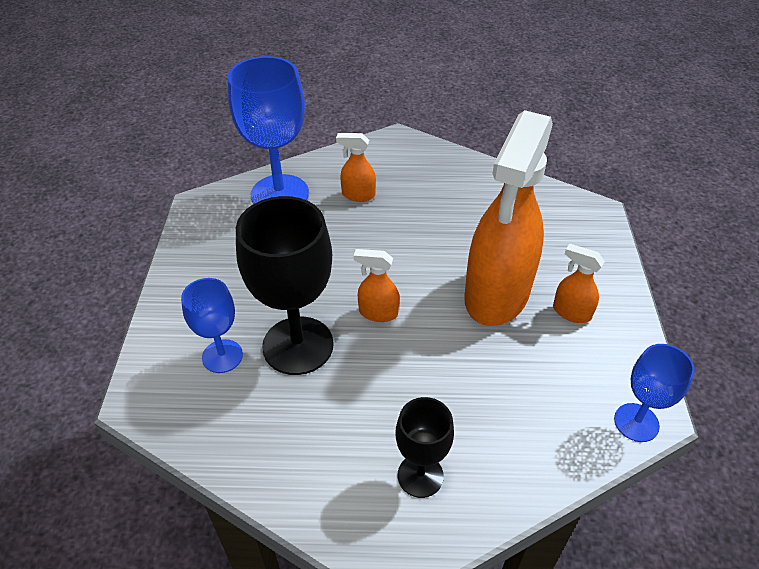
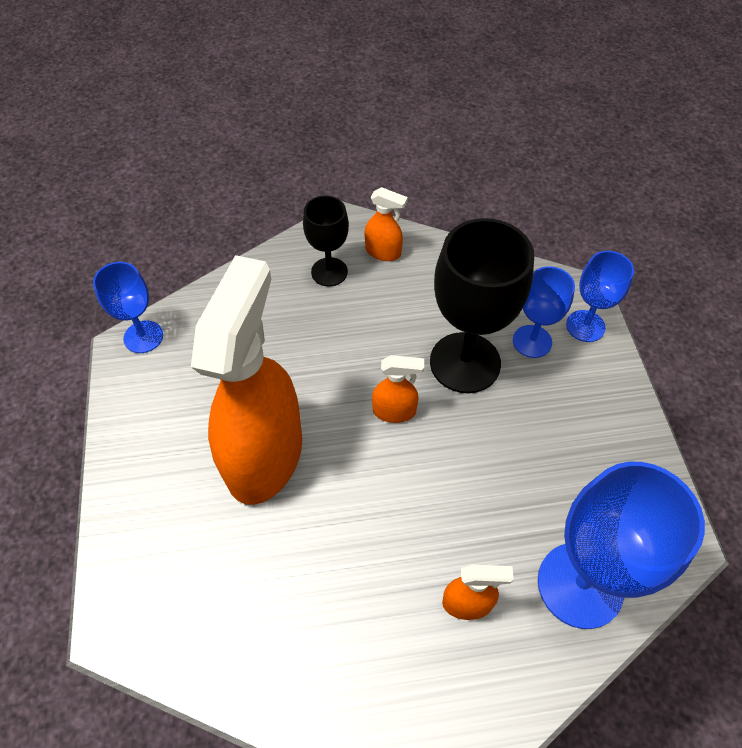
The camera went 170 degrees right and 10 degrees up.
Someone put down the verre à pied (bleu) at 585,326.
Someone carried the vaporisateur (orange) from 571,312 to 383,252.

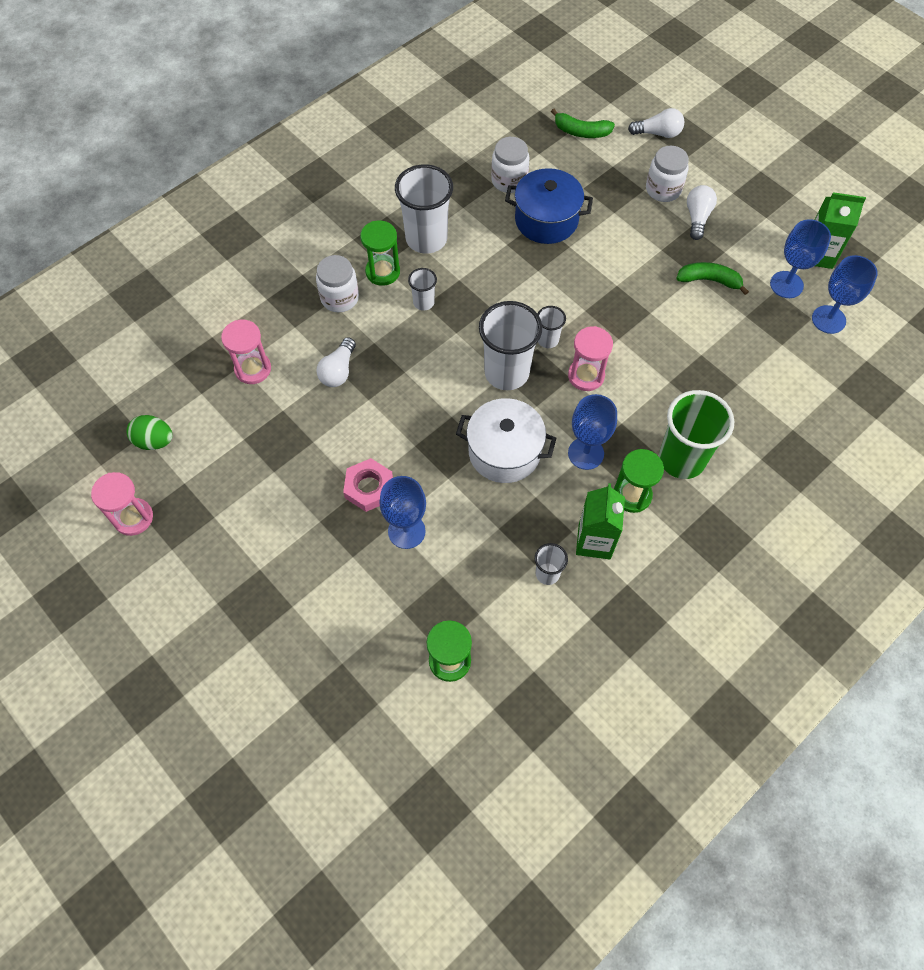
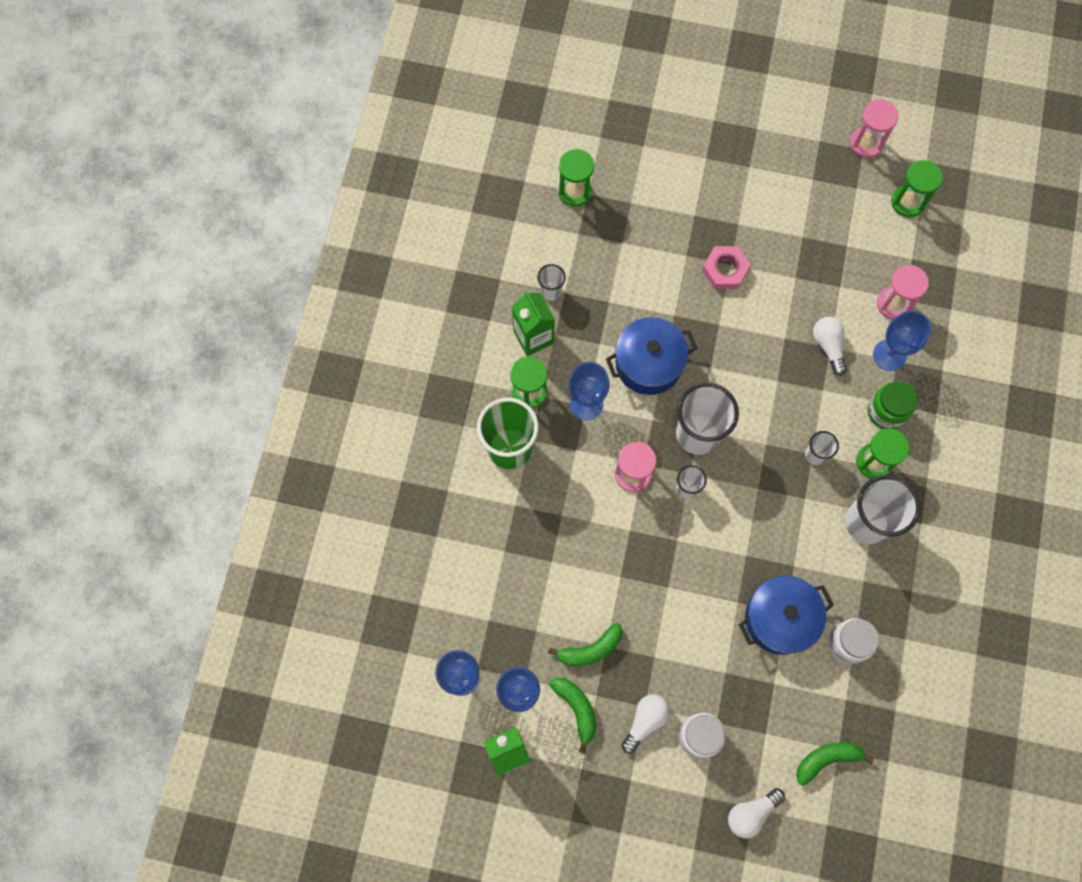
The camera went 145 degrees right and 10 degrees up.
Someone put down the banane (vert) at 576,709.
Someone carried the verre à pied (bleu) from 406,531 to 889,355.
Someone swapped the œuf (vert) at 154,441 for the sablier (vert) at 907,202.
Someone repainted the bocal (blanc) at 340,298, which became the bocal (vert) at 886,412.
Someone repainted the marmite (blanc) at 504,452, which became the marmite (bleu) at 648,364.
Someone rotated the ampoule (blanc) at 697,218 by 120 degrees counterclockwise.

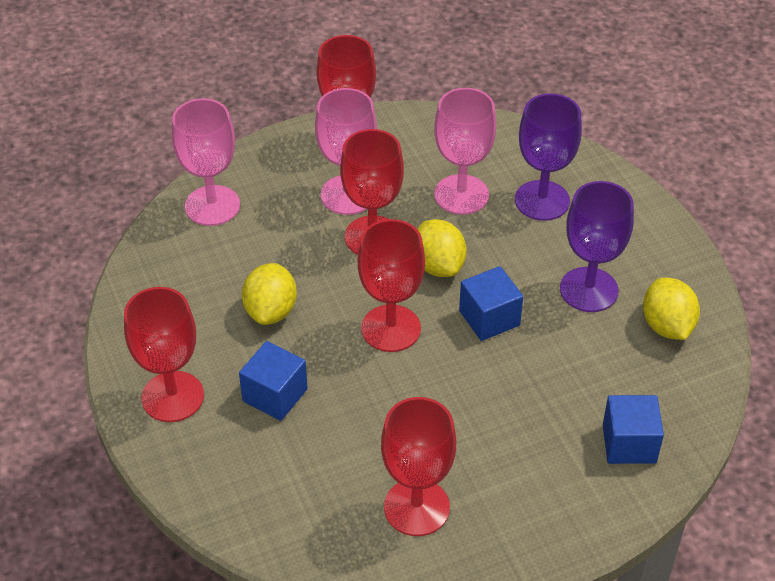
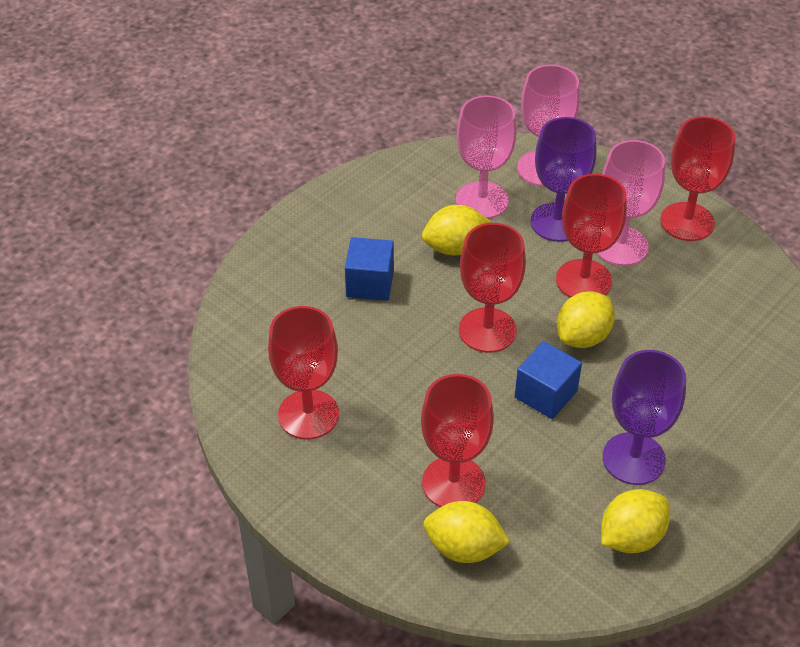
The camera went 65 degrees right and 0 degrees up.
Someone carried the verre à pied (rouge) from 172,397 to 453,483.
Someone carried the verre à pied (rose) from 461,194 to 482,200.
Someone carried the verre à pied (violet) from 542,200 to 557,222.
Someone swapped the cube (bleu) at 629,443 for the citron (jaune) at 464,548.

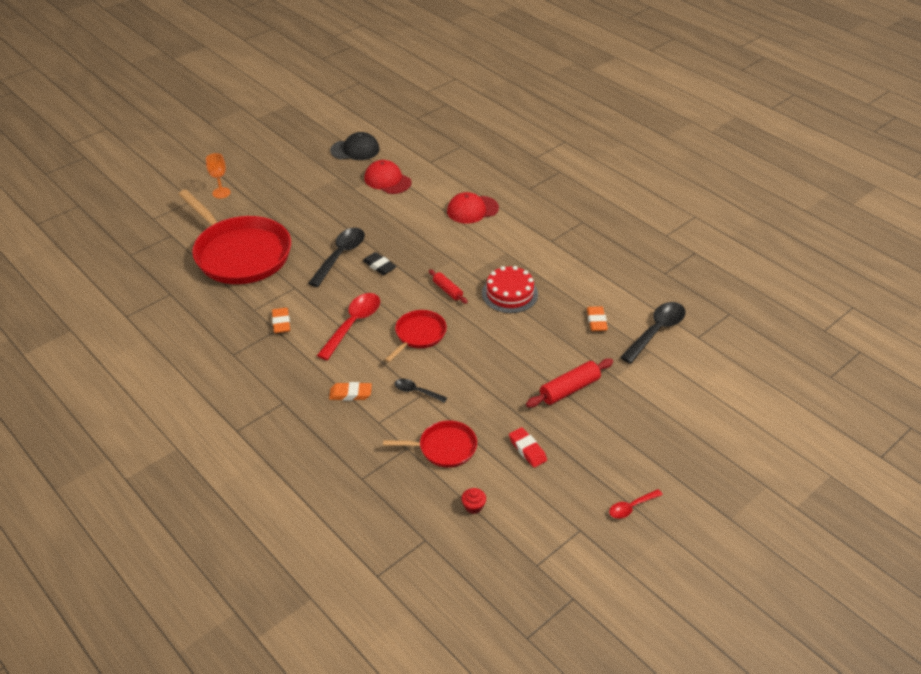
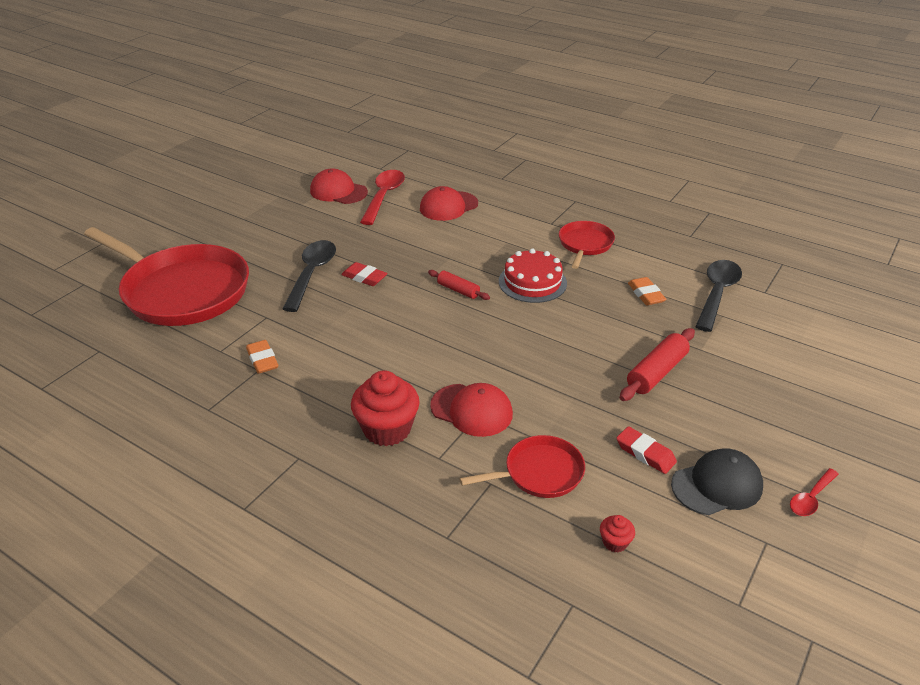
The camera went 15 degrees left and 5 degrees down.
Someone took away the verre à pied (orange) at 221,193.
Someone carried the cuillère (rouge) from 353,324 to 384,196.
Someone carried the casquette (noir) from 355,150 to 717,485.
Someone carried the poêle (rouge) from 419,335 to 585,244.
Someone swapped the gomme (orange) at 350,394 for the muffin (rouge) at 387,429.
Someone swapped the cuillère (noir) at 416,391 for the casquette (rouge) at 471,410.
Someone repainted the gomme (noir) at 379,266, which became the gomme (rouge) at 364,277.

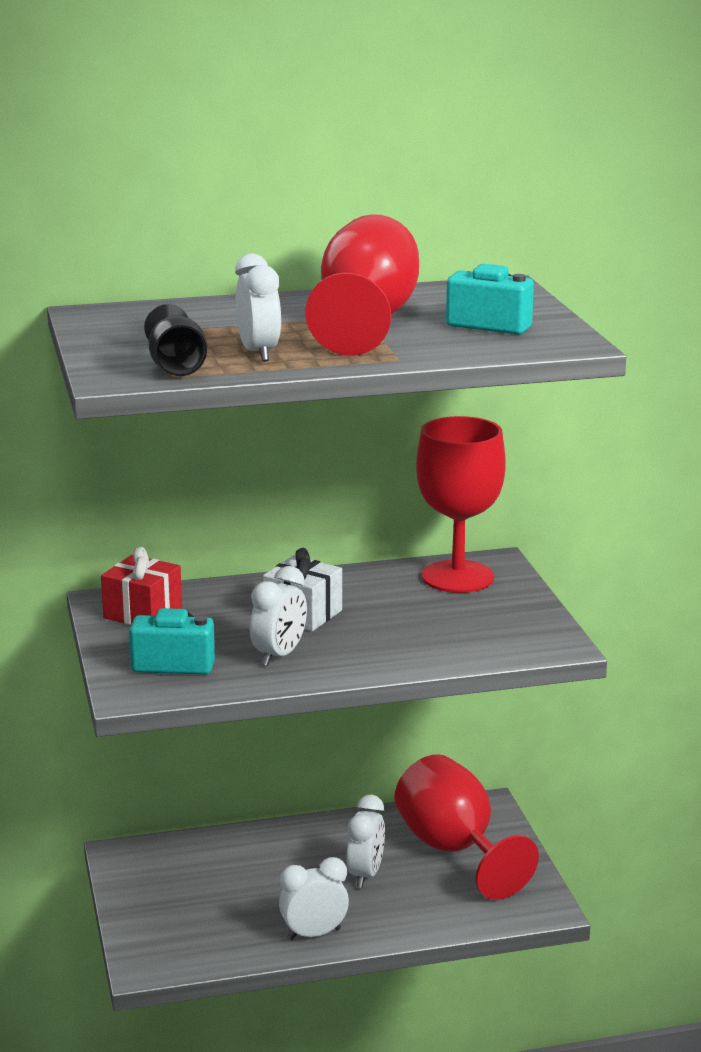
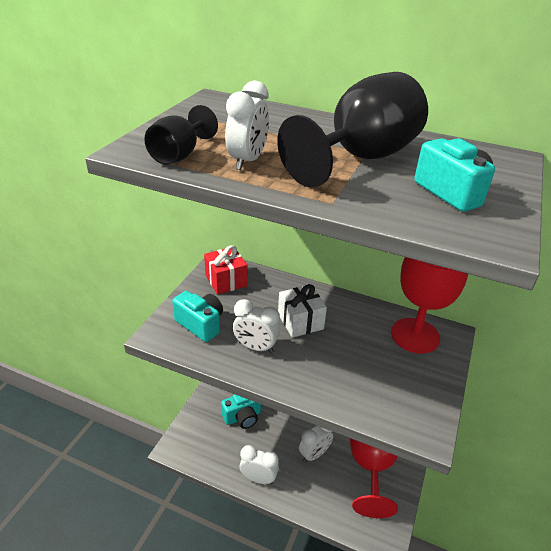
The camera went 35 degrees right and 15 degrees up.
Someone put down the appareil photo (turquoise) at 242,417.
Someone repainted the verre à pied (rouge) at 366,322, which became the verre à pied (noir) at 360,158.
Someone rotated the réveil (blanc) at 279,655 by 45 degrees clockwise.

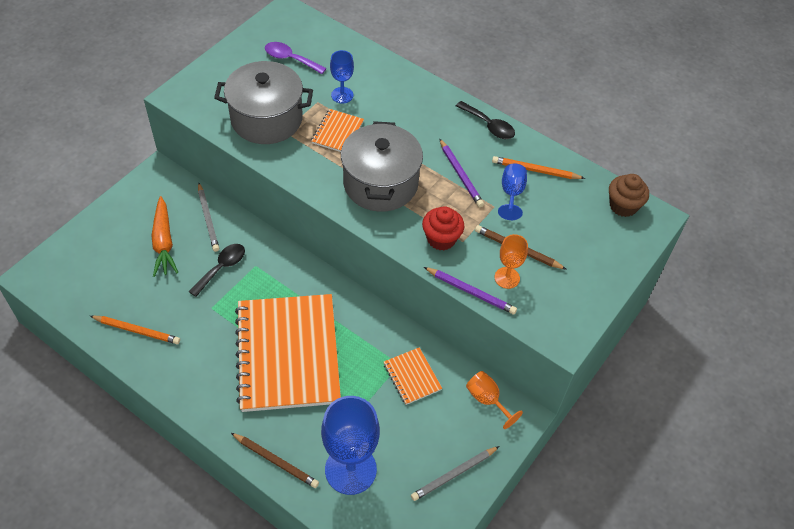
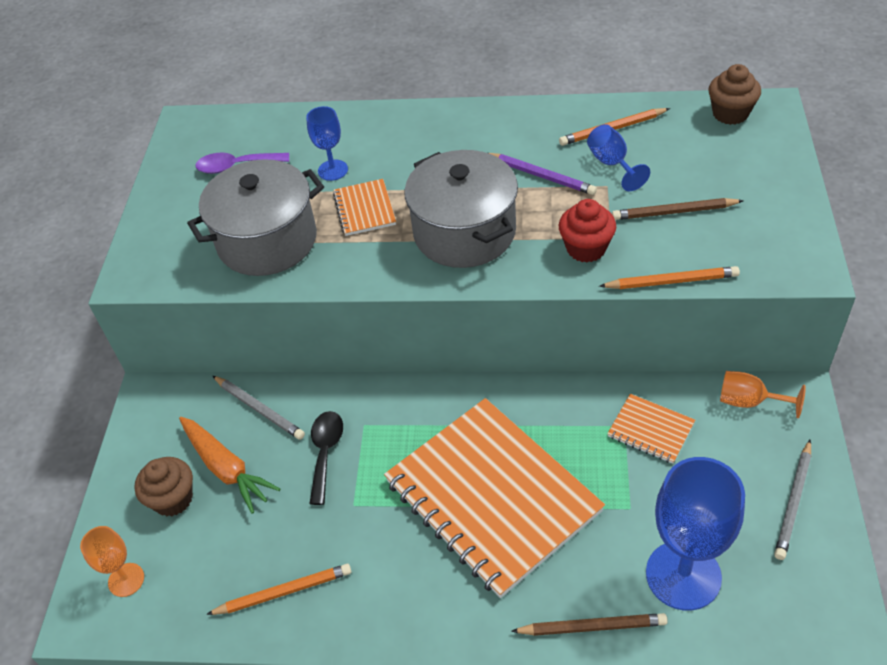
The camera went 25 degrees left and 5 degrees down.
Someone took away the cuillère (noir) at 489,125.
Someone put down the muffin (marron) at 173,499.
Someone carried the verre à pied (orange) from 507,278 to 126,580.
Someone repainted the crayon (violet) at 471,292, which became the crayon (orange) at 671,281.

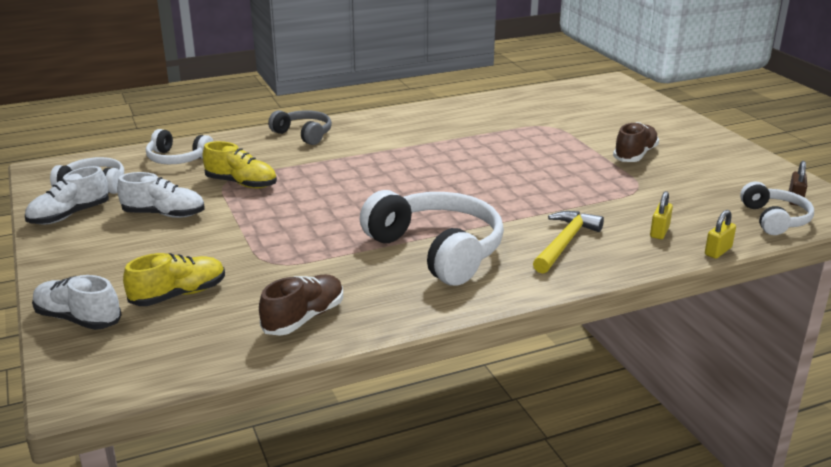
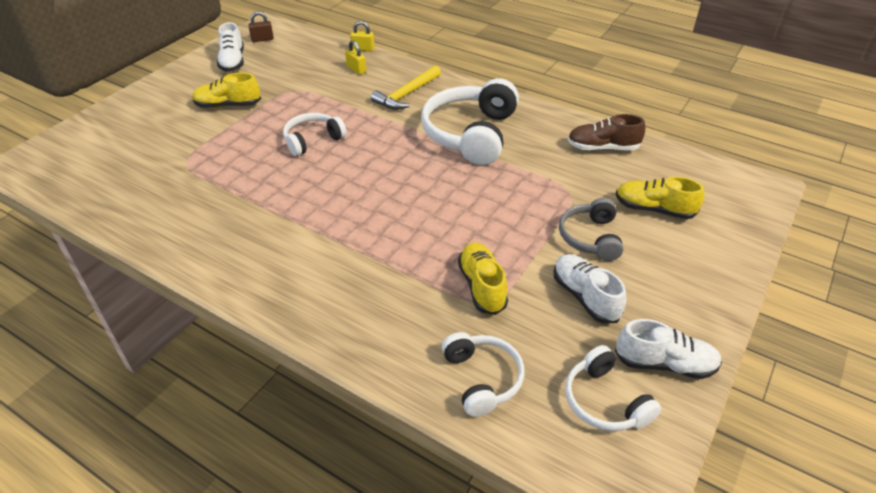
The camera went 125 degrees left and 15 degrees up.
Someone carried the chaussure (blanc) from 78,319 to 233,62.
Someone carried the casque audio (gris) from 304,134 to 590,237.
Someone carried the casque audio (blanc) from 775,219 to 312,140.
Someone repainted the chaussure (marron) at 635,155, which became the chaussure (jaune) at 228,105.
Someone rotated the marteau (jaune) at 565,243 by 45 degrees counterclockwise.
Someone rotated the cadenas (jaune) at 659,232 by 60 degrees clockwise.

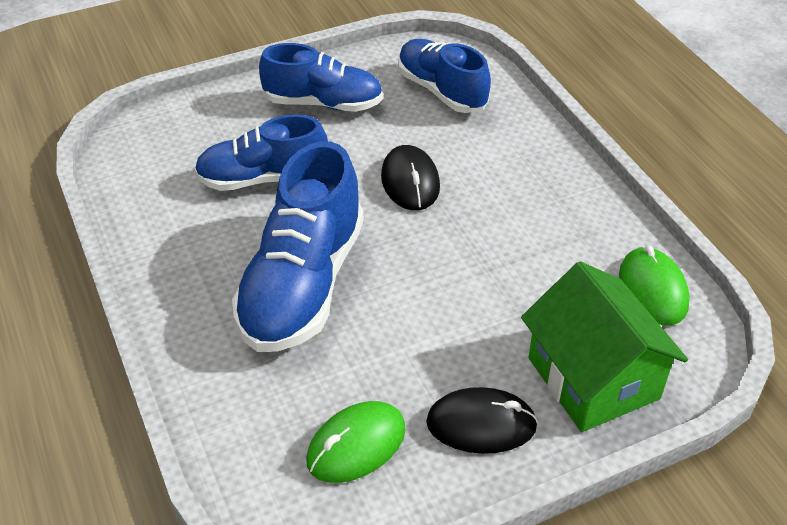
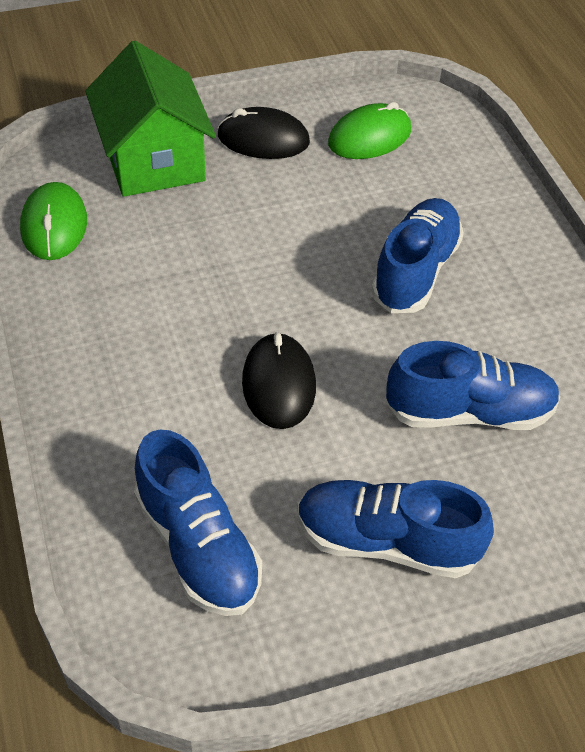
The camera went 175 degrees left and 5 degrees up.
Someone scaled the chaussure (bleu) at 303,284 by 0.66.

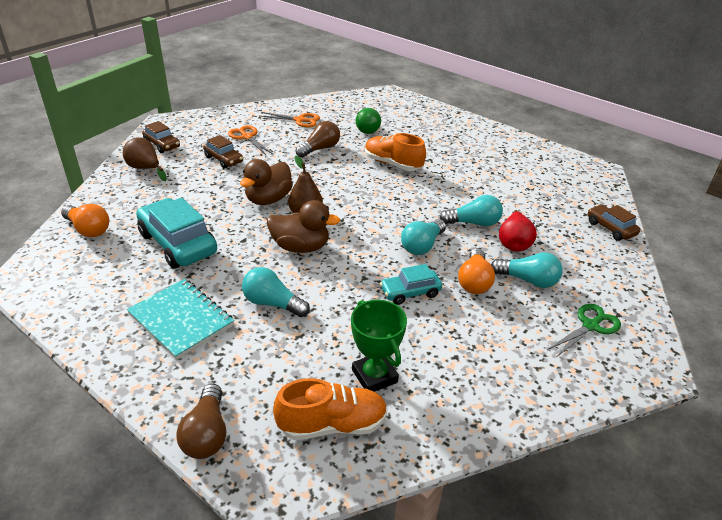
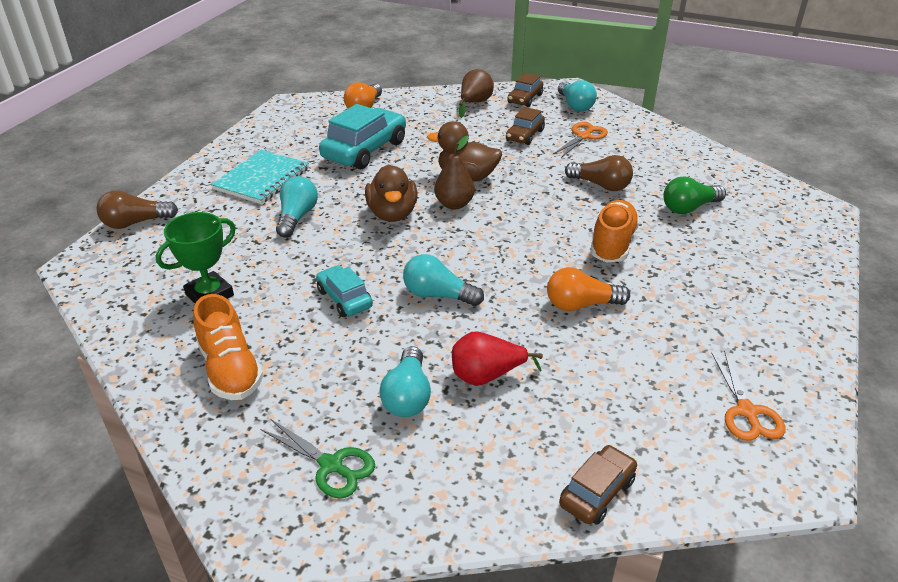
The camera went 75 degrees right and 0 degrees up.
Someone carried the ciseaux (orange) from 299,120 to 746,412.
Someone carried the chaussure (orange) from 332,424 to 230,370.
Someone carried the ampoule (turquoise) from 473,223 to 575,105.
Someone carried the ampoule (orange) from 474,281 to 581,305.

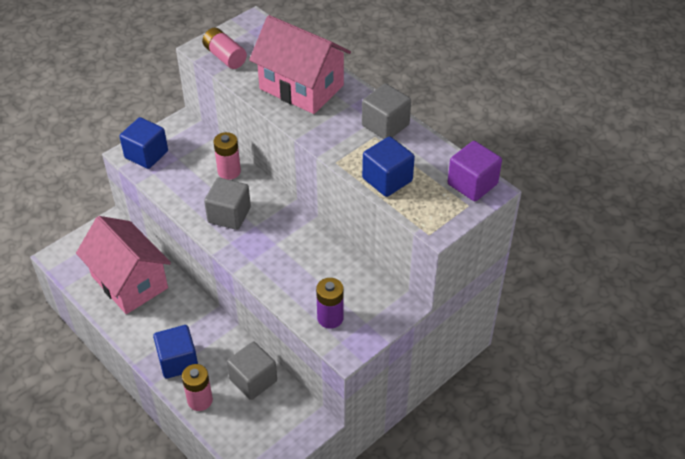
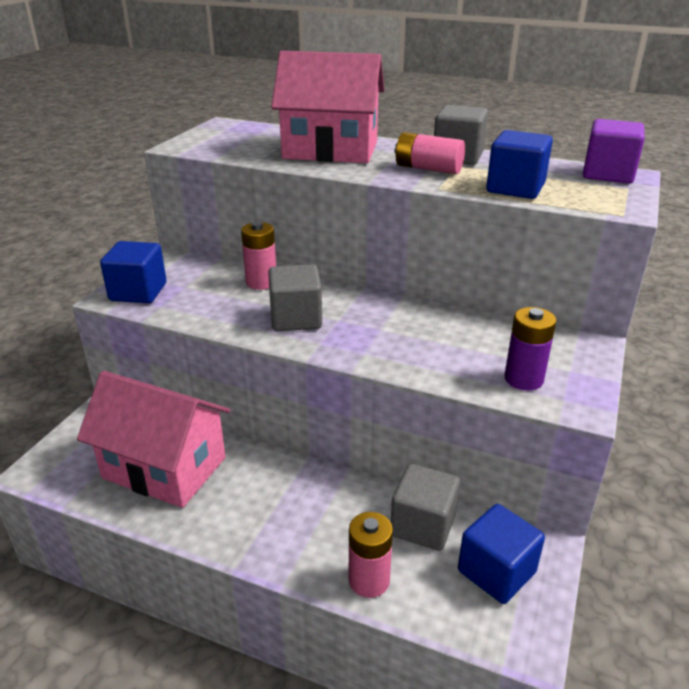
The camera went 25 degrees left and 15 degrees down.
Someone carried the cube (bleu) from 178,361 to 496,571.
Someone carried the pile (rose) from 225,57 to 428,168.

